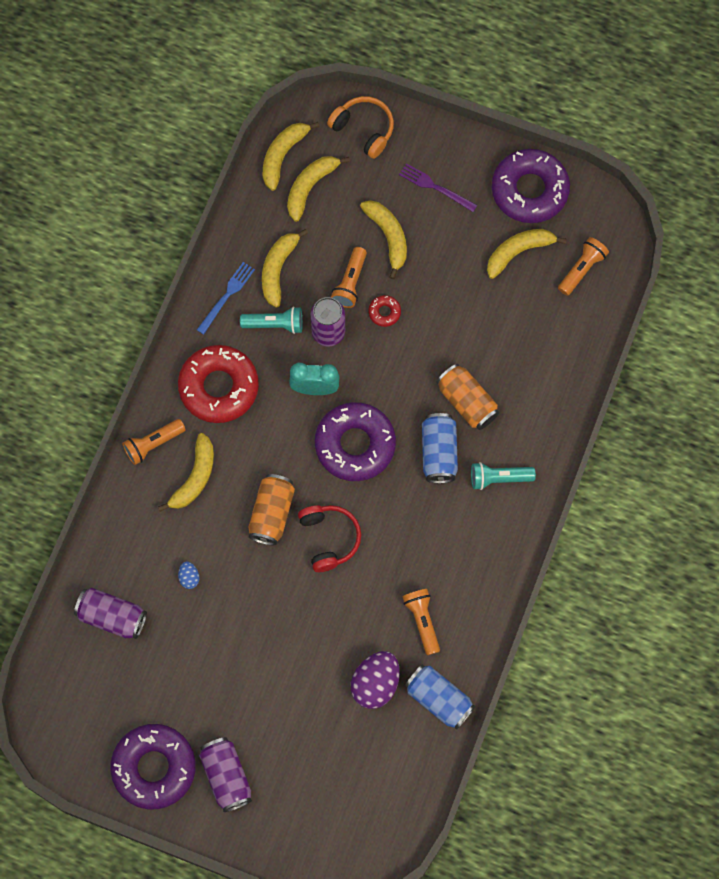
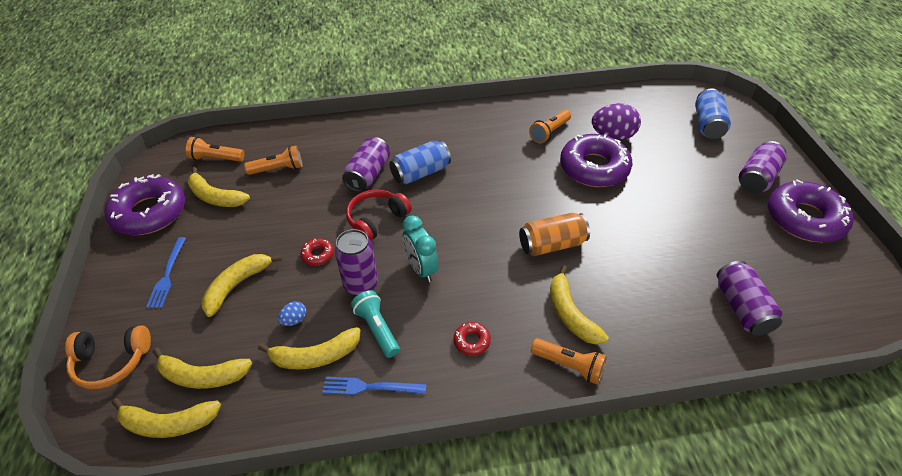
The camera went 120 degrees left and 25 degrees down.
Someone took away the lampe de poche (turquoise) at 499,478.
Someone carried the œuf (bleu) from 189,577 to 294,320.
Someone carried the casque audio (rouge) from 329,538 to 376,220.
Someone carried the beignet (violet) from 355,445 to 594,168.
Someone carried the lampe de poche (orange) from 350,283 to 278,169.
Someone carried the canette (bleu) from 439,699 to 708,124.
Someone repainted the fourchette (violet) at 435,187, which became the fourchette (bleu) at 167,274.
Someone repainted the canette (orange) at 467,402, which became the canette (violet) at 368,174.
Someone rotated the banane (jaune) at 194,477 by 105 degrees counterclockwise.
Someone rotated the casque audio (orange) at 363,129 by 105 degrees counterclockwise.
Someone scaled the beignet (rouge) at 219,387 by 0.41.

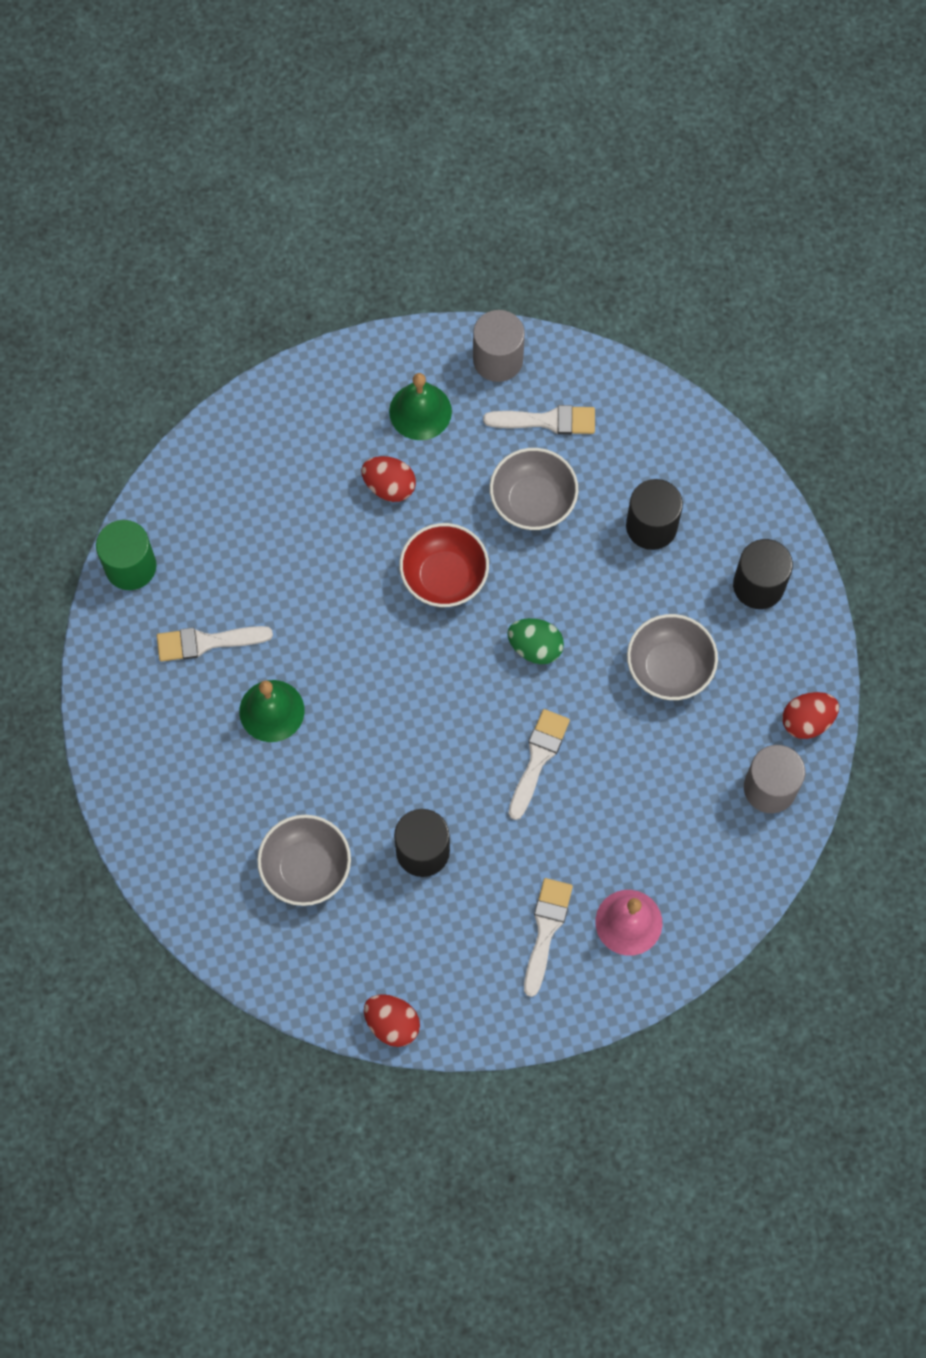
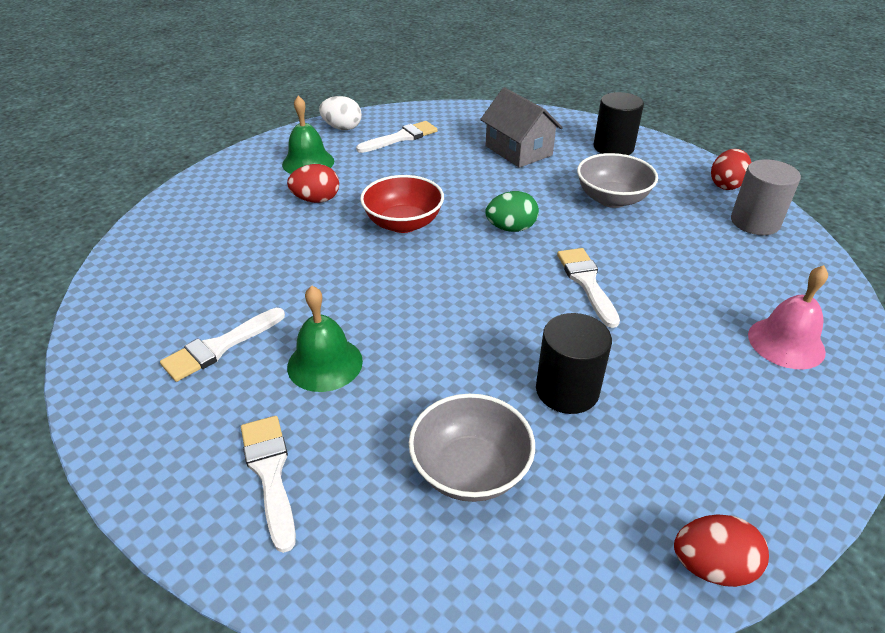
The camera went 35 degrees left and 30 degrees down.
Someone took away the cylindre (vert) at 130,566.
Someone took away the bol (gris) at 533,501.
Someone carried the pinceau (blanc) from 546,930 to 270,473.
Someone swapped the cylindre (gris) at 498,359 for the œuf (blanc) at 342,128.
Someone swapped the cylindre (noir) at 651,526 for the maison (gris) at 518,150.

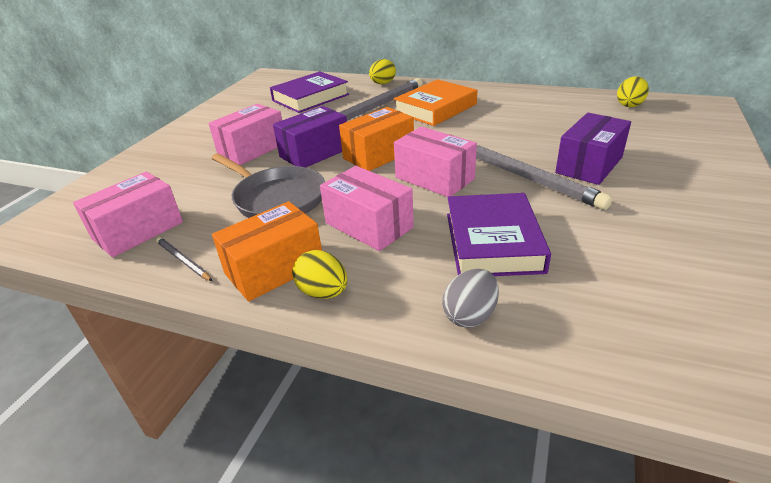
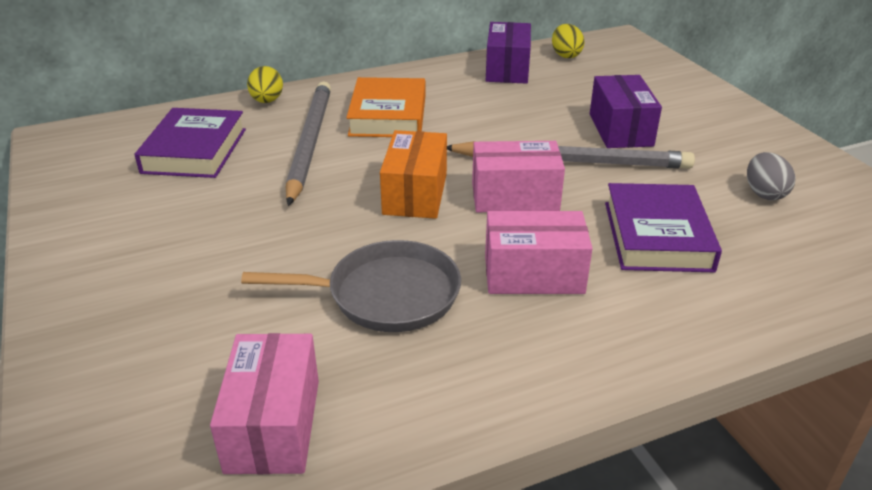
The camera went 45 degrees left and 0 degrees up.
Someone took away the crayon (gris) at 183,261.
Someone took away the boîte (rose) at 252,149.
Someone took away the boîte (orange) at 274,268.
Someone took away the œuf (jaune) at 323,292.
Someone carried the boîte (violet) from 314,152 to 507,69.
Someone carried the œuf (gris) from 470,315 to 764,193.
Someone rotated the livre (violet) at 493,242 by 45 degrees clockwise.

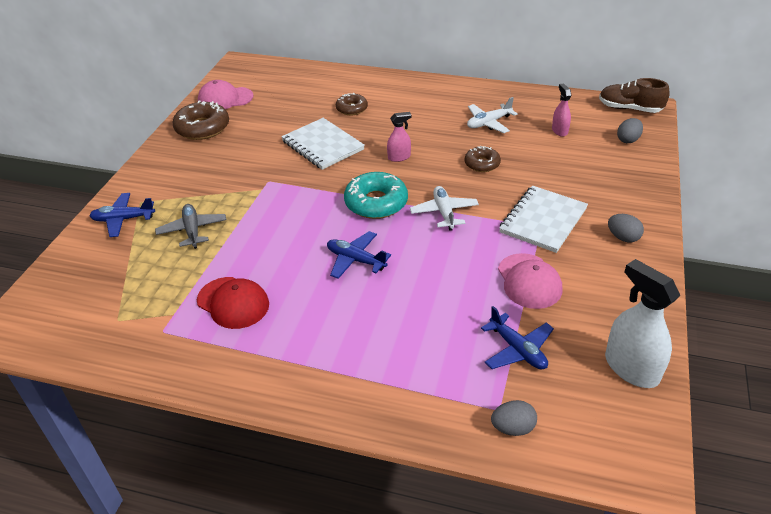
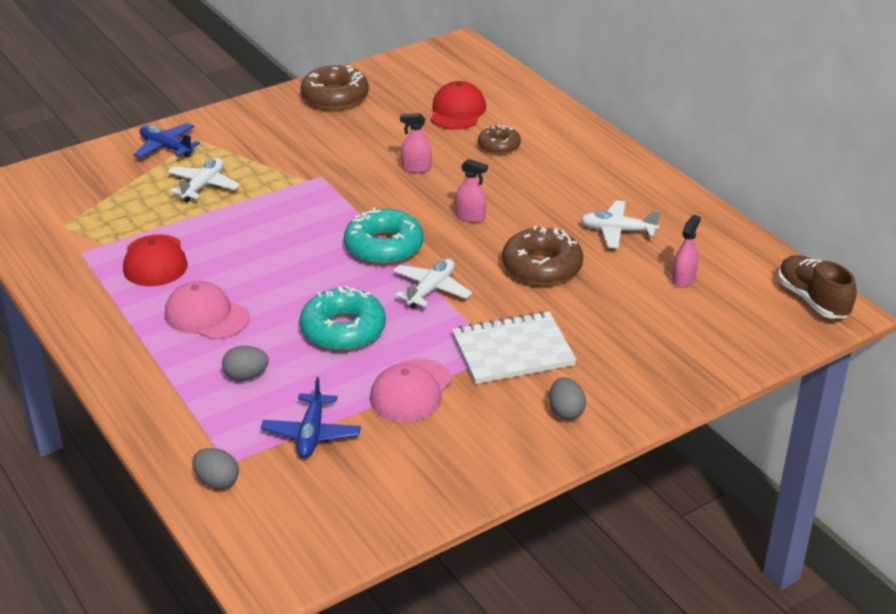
The camera went 40 degrees right and 5 degrees down.
Someone took away the avion (bleu) at 355,260.
Someone took away the vaporisateur (blanc) at 631,368.
Someone put down the beignet (turquoise) at 343,330.
Someone put down the casquette (rouge) at 457,111.
Someone carried the casquette (rose) from 225,99 to 206,316.
Someone carried the œuf (gris) from 628,140 to 246,376.
Someone swapped the carnet (blanc) at 323,145 for the vaporisateur (rose) at 416,168.
Someone repainted the avion (gris) at 192,230, which became the avion (blanc) at 203,186.
Someone scaled the beignet (marron) at 482,164 by 1.67.

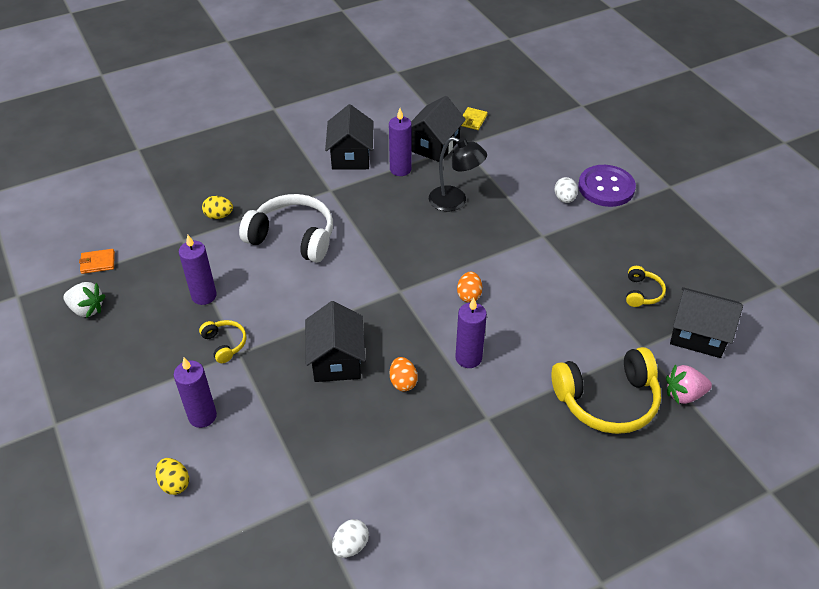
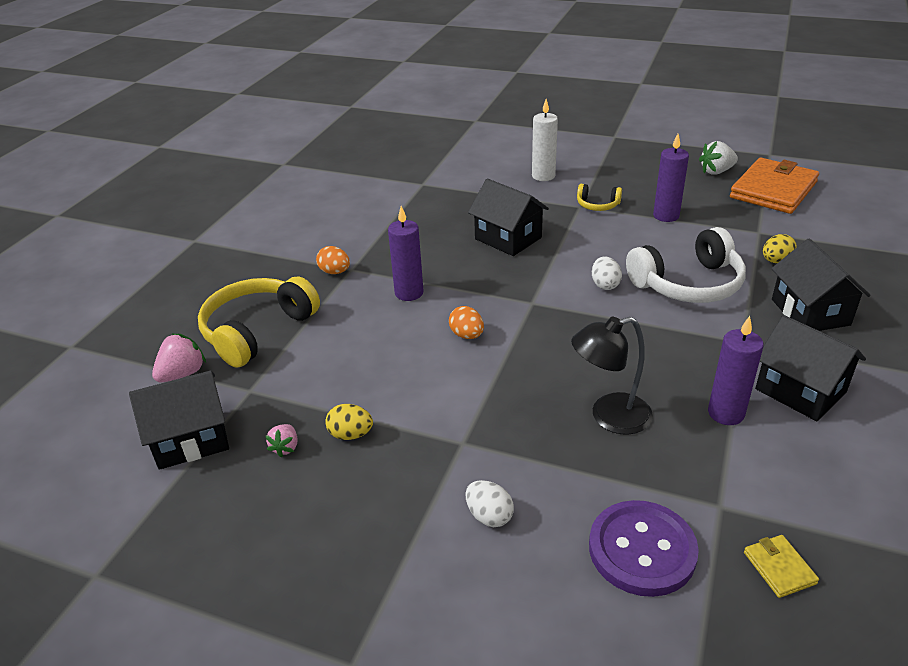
The camera went 140 degrees right and 10 degrees down.
Someone carried the œuf (jaune) from 174,483 to 351,434.
Someone carried the œuf (blanc) from 351,546 to 605,285.
Someone carried the œuf (orange) from 403,382 to 335,272.
Someone carried the maison (noir) from 434,145 to 810,312.
Someone carried the bouton (violet) from 606,187 to 642,550.
Someone swapped the casque audio (jaune) at 642,293 for the fraise (rose) at 285,447.
Someone repainted the bougie (violet) at 202,416, which became the bougie (blanc) at 543,176.
Someone scaled the portefeuille (orange) at 98,263 by 2.39.

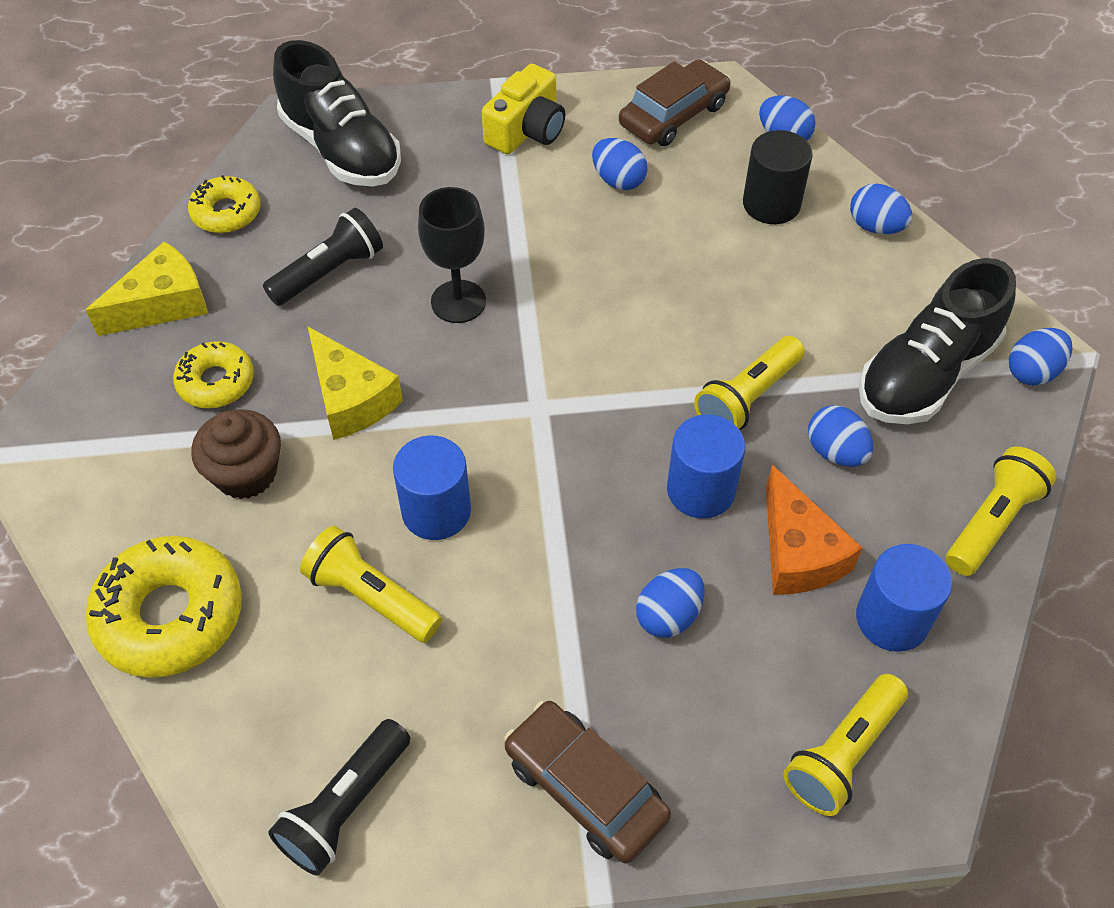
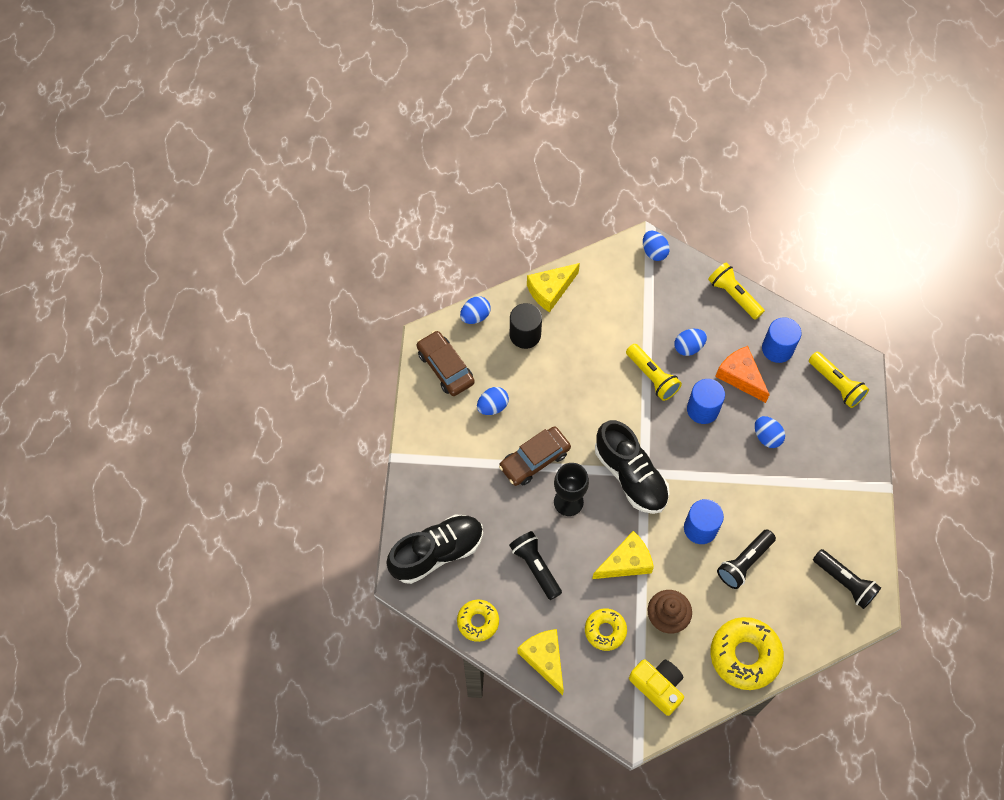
The camera went 80 degrees left and 10 degrees up.
Someone carried the appareil photo (jaune) from 526,130 to 657,687.
Someone carried the voiture (marron) from 585,788 to 534,460.
Someone carried the chaussure (noir) from 926,374 to 630,476.
Someone swapped the œuf (bleu) at 875,227 for the fromage (jaune) at 550,290.
Someone repainted the lampe de poche (jaune) at 371,596, which became the lampe de poche (noir) at 744,562.
Someone rotated the fromage (orange) at 798,552 by 120 degrees counterclockwise.

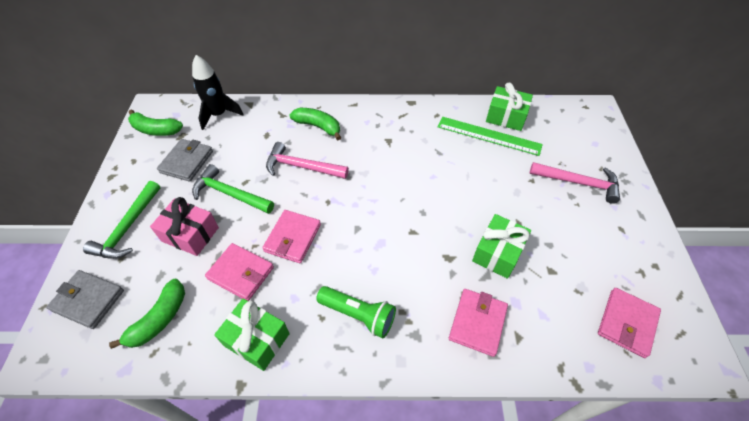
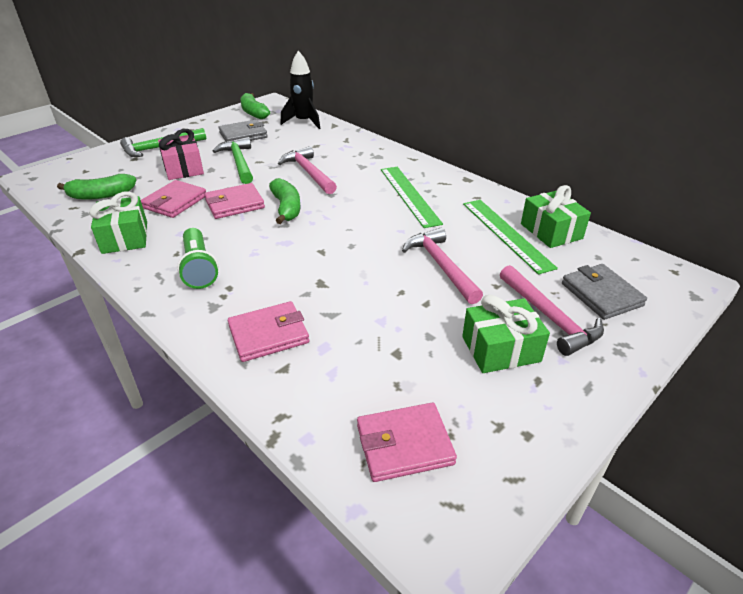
The camera went 45 degrees right and 15 degrees down.
Someone put down the règle (vert) at 409,195.
Someone put down the marteau (rose) at 441,266.
Someone carried the portefeuille (gris) from 88,300 to 601,294.
Someone carried the banane (vert) from 318,126 to 286,208.
Someone carried the cadeau (vert) from 498,253 to 501,349.
Someone rotated the portefeuille (rose) at 241,273 by 45 degrees clockwise.

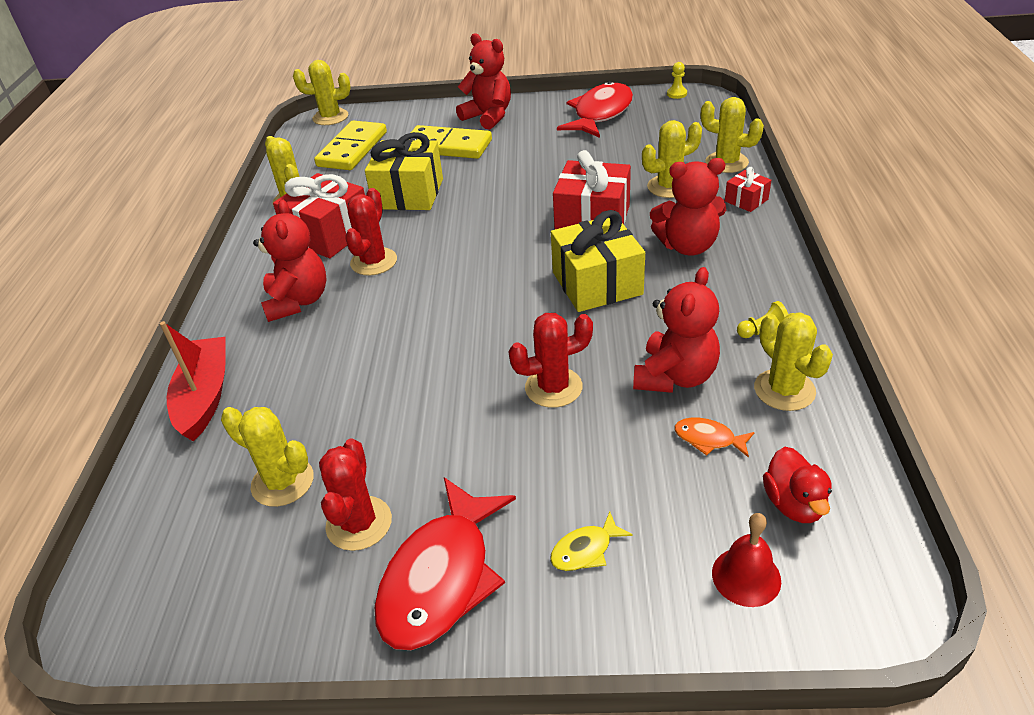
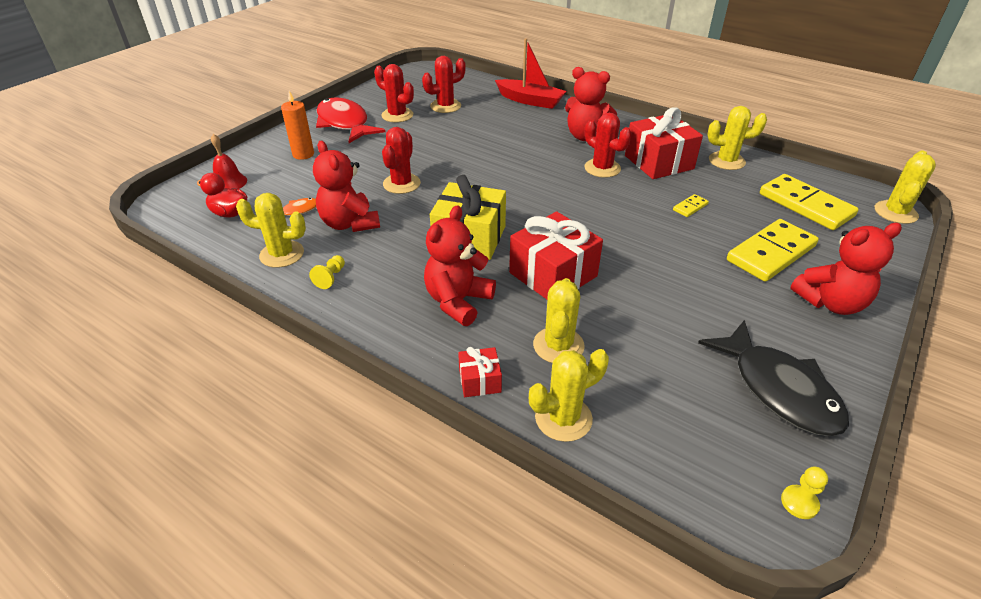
The camera went 120 degrees right and 0 degrees up.
Someone swapped the cadeau (jaune) at 409,194 for the domino (jaune) at 690,207.
Someone swapped the poisson (jaune) at 585,550 for the bougie (orange) at 303,154.
Someone repainted the cactus (jaune) at 282,482, which became the cactus (rouge) at 445,106.
Someone repainted the poisson (rouge) at 600,114, which became the poisson (noir) at 779,389.

